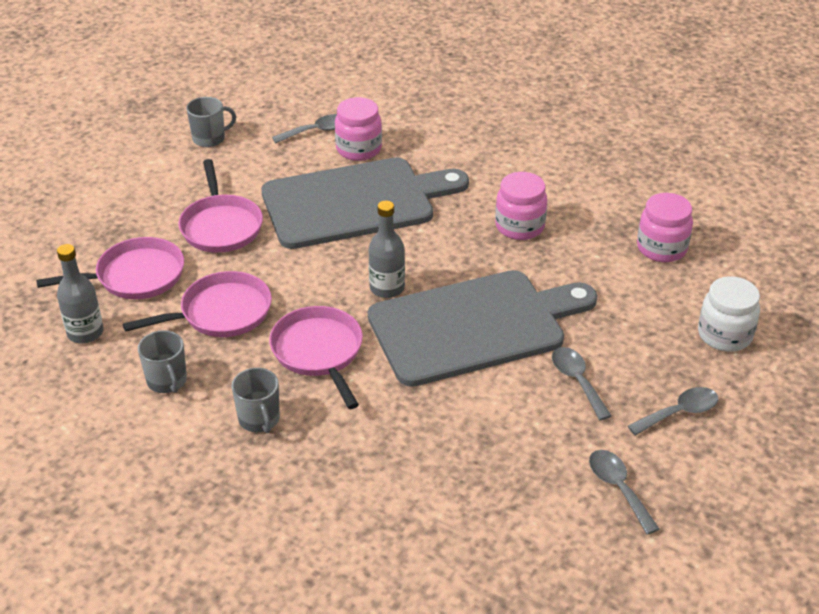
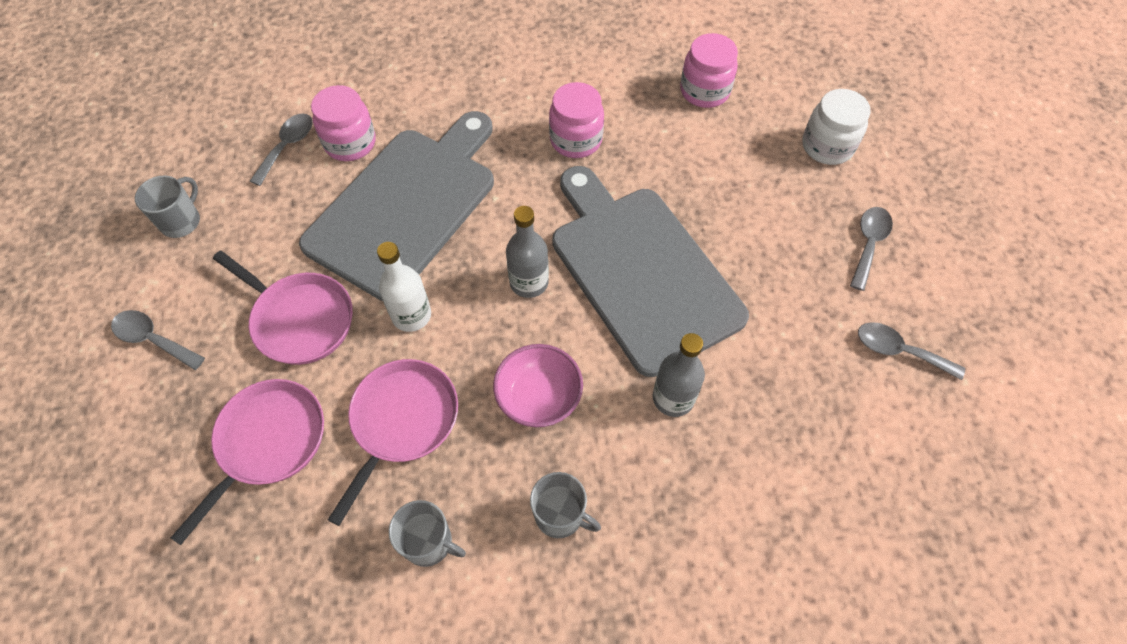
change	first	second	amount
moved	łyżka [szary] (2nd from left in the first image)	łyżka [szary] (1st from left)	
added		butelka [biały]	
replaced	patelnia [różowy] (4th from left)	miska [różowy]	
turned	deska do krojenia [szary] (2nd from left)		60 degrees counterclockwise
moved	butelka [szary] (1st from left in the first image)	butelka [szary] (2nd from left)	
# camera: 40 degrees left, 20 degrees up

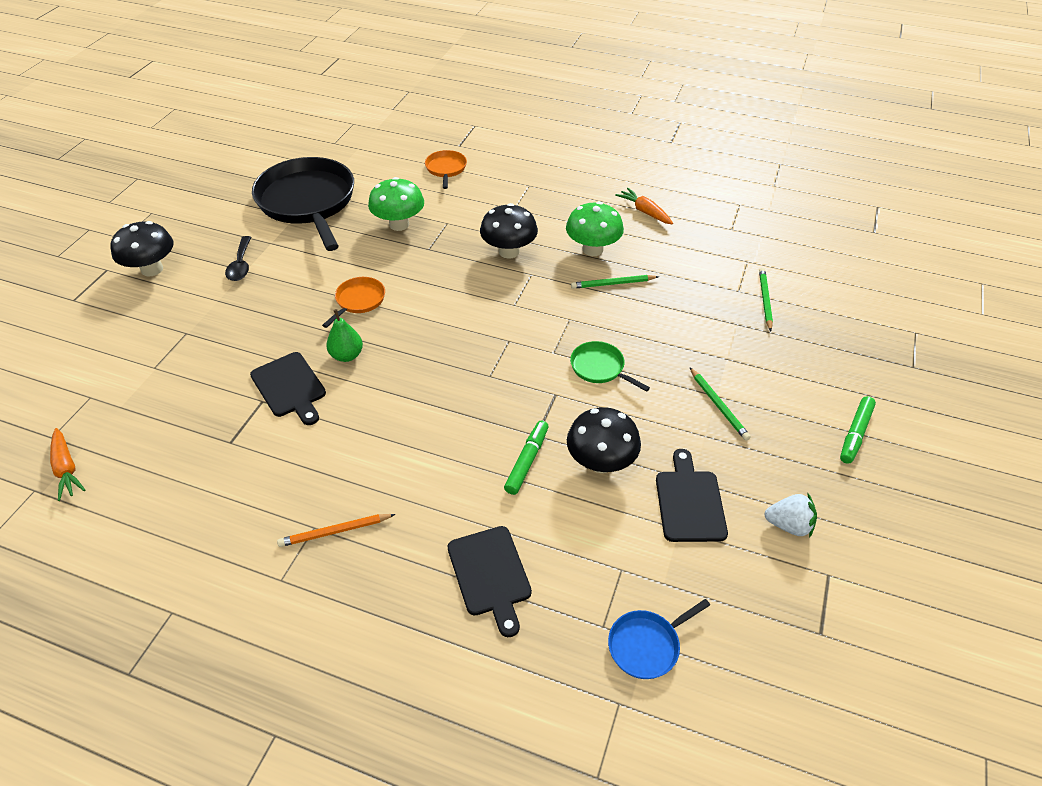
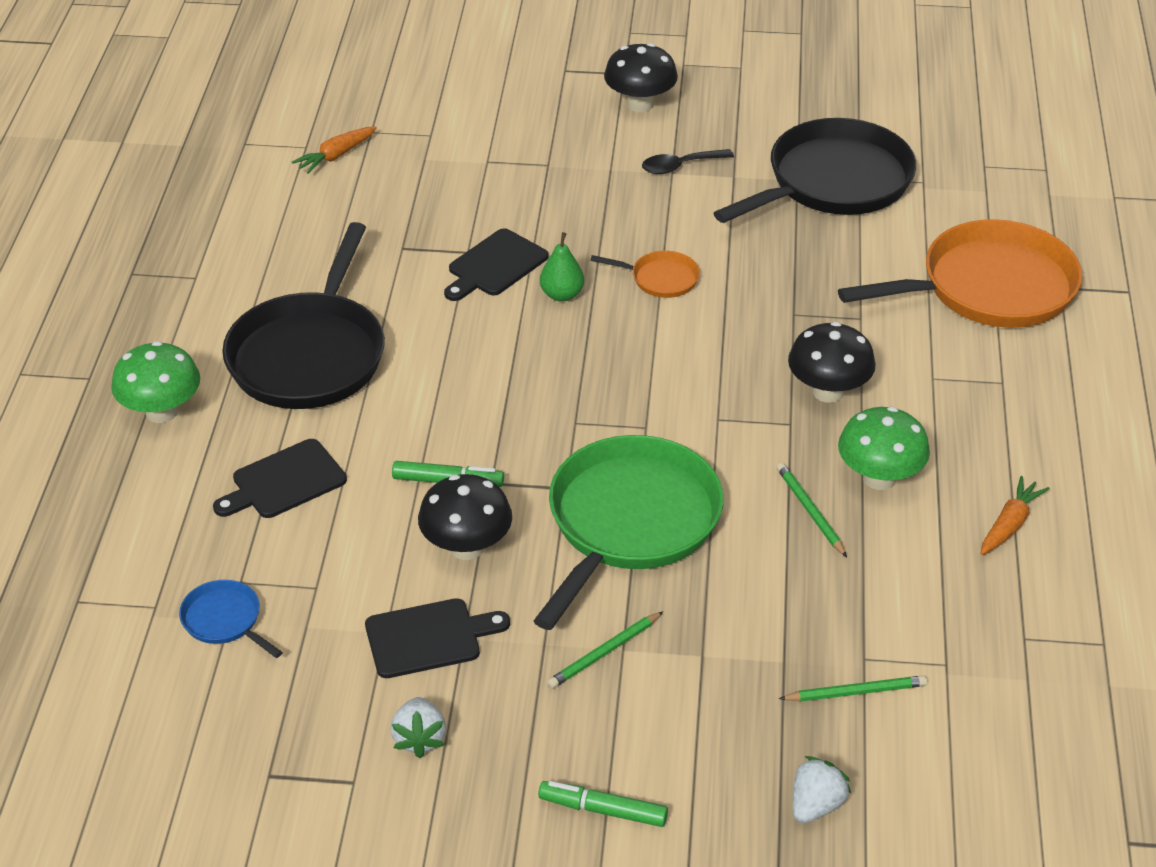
change	first	second	amount
moved	grzyb [zielony] (1st from left)		
replaced	ołówek [pomarańczowy]	patelnia [czarny] (1st from left)	
resized	patelnia [zielony]		x2.28
added		truskawka [biały] (2nd from left)	
resized	patelnia [pomarańczowy] (2nd from left)		x2.28
# camera: 75 degrees right, 5 degrees down

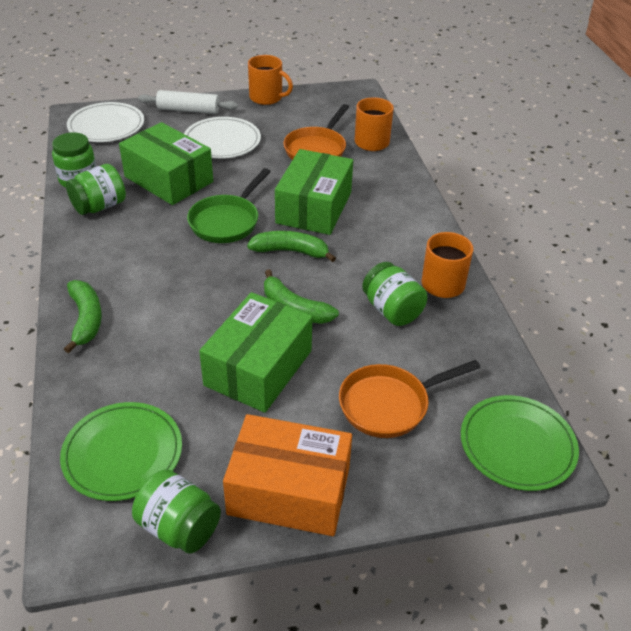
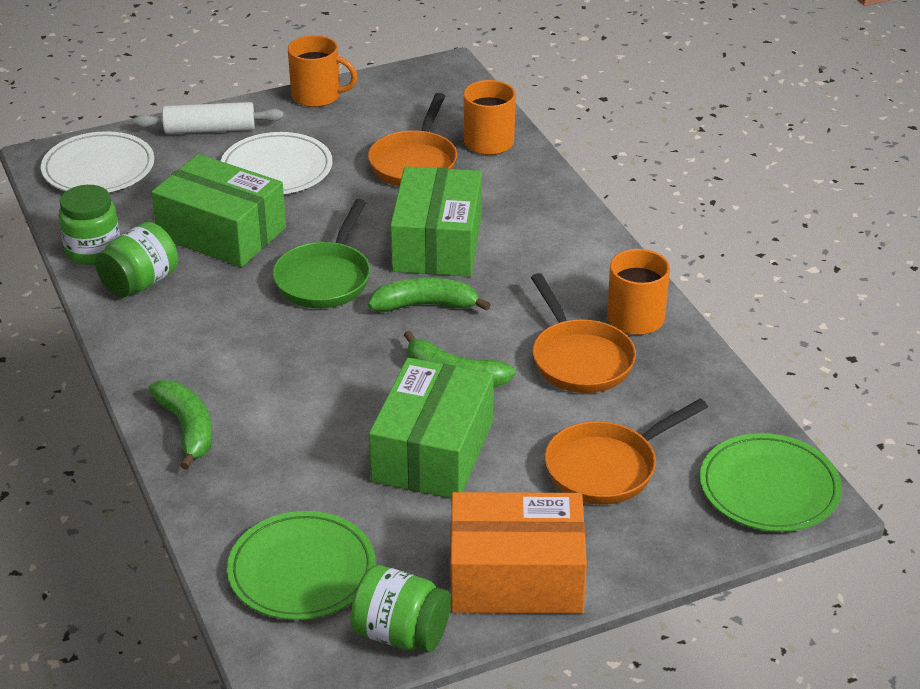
change	first	second	amount
replaced	słoik [zielony] (4th from left)	patelnia [pomarańczowy] (2nd from left)	
# camera: 10 degrees left, 5 degrees down

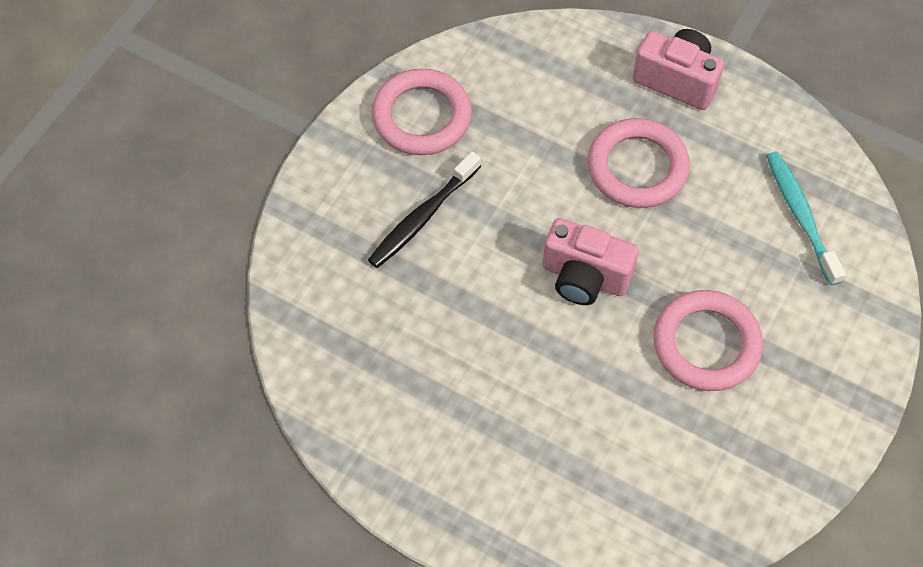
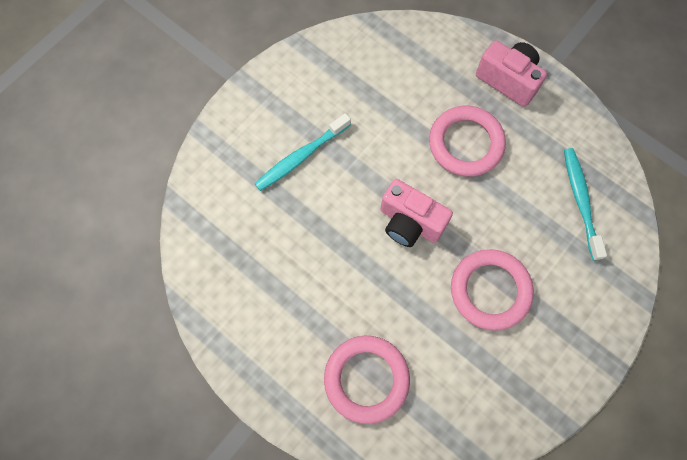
change	first	second	amount
recoloured	szczoteczka do zębów [czarny]	szczoteczka do zębów [turkusowy] (1st from left)	
moved	pierścień [różowy] (1st from left)		
# camera: 10 degrees right, 10 degrees up

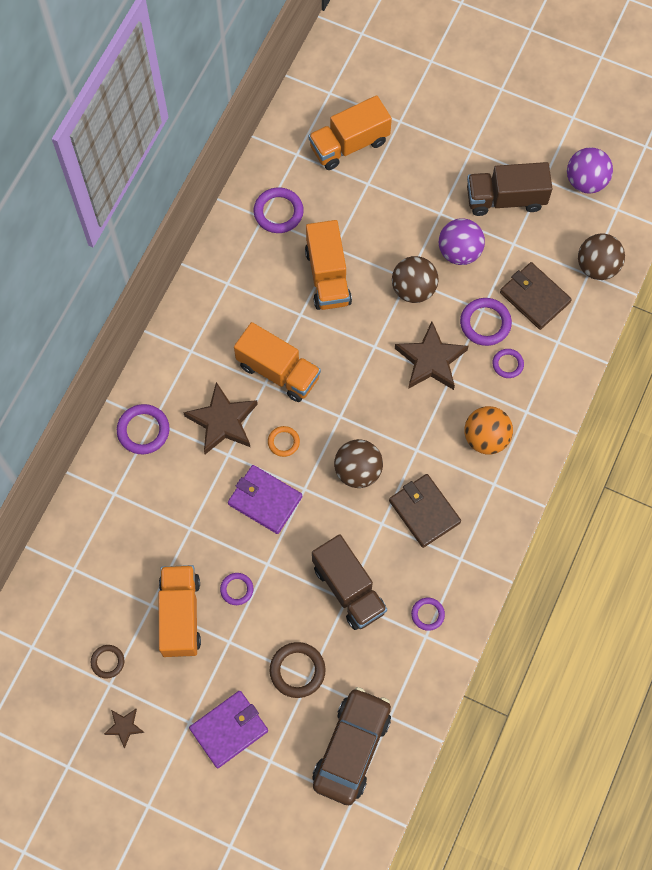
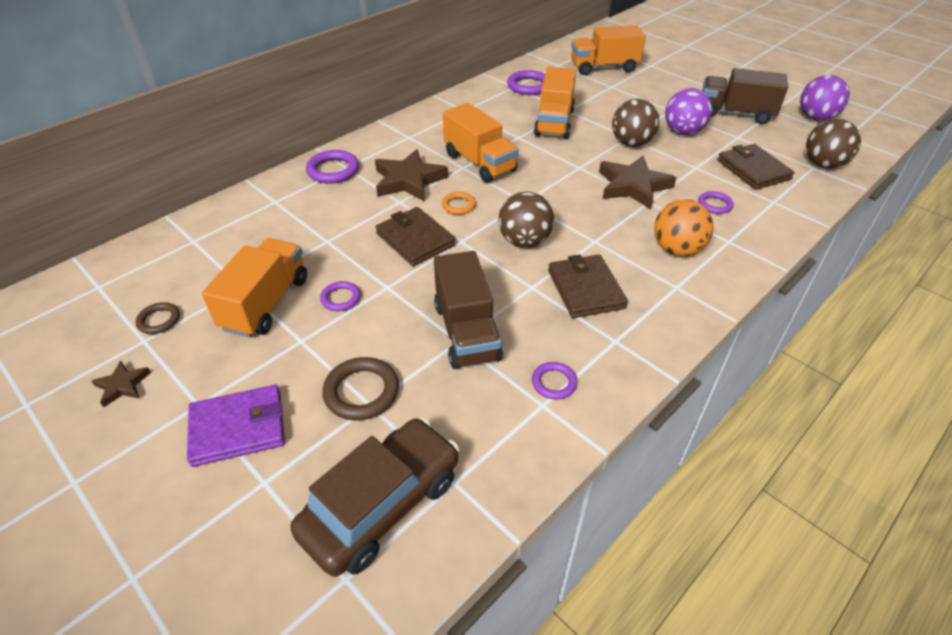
change	first	second	amount
recoloured	portfel [fioletowy] (2nd from left)	portfel [brązowy] (1st from left)	
removed	pierścień [fioletowy] (5th from left)		
# camera: 20 degrees right, 25 degrees down

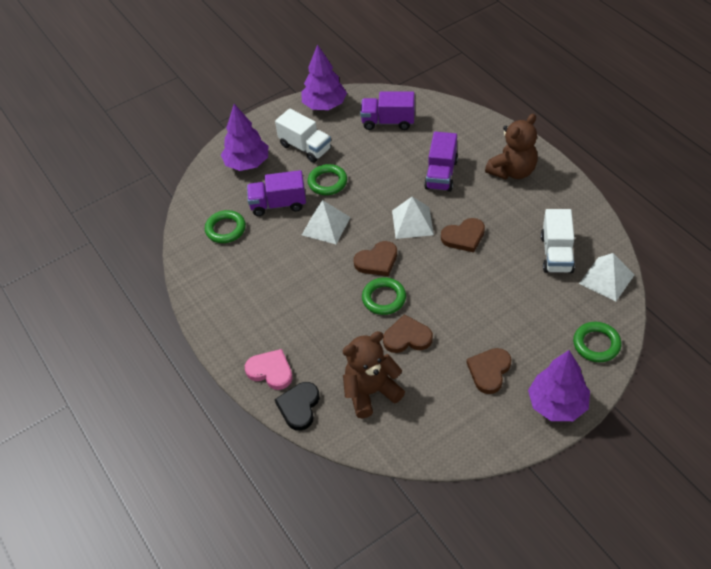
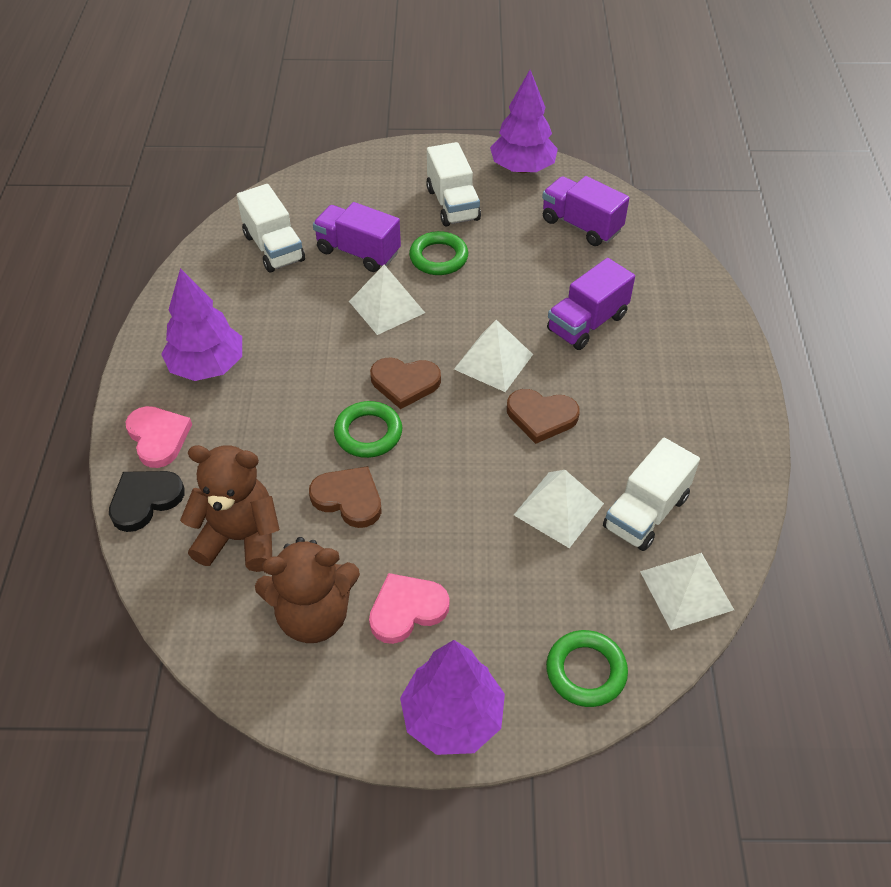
change	first	second	amount
moved	drzewko [fioletowy] (1st from left)		
replaced	pierścień [zielony] (1st from left)	ciężarówka [biały] (1st from left)	
moved	miś [brązowy] (2nd from left)		
recoloured	serce [brązowy] (4th from left)	serce [różowy] (2nd from left)	
added		piramida [biały] (3rd from left)	
# camera: 30 degrees right, 0 degrees up

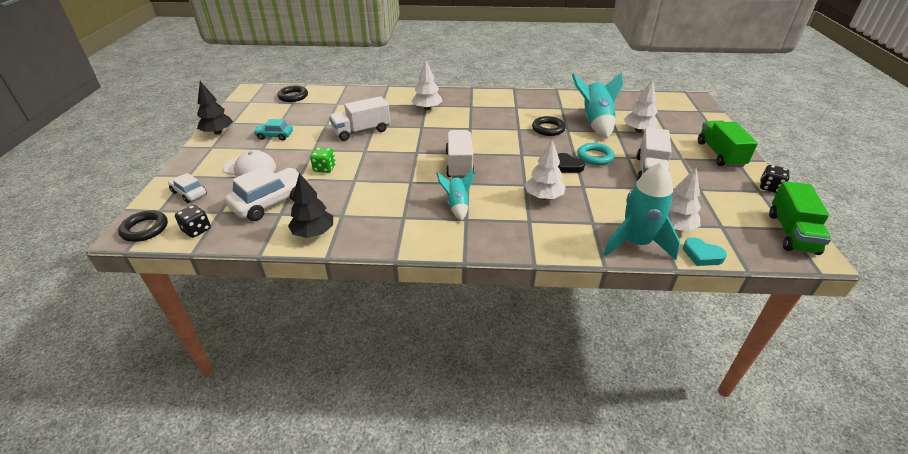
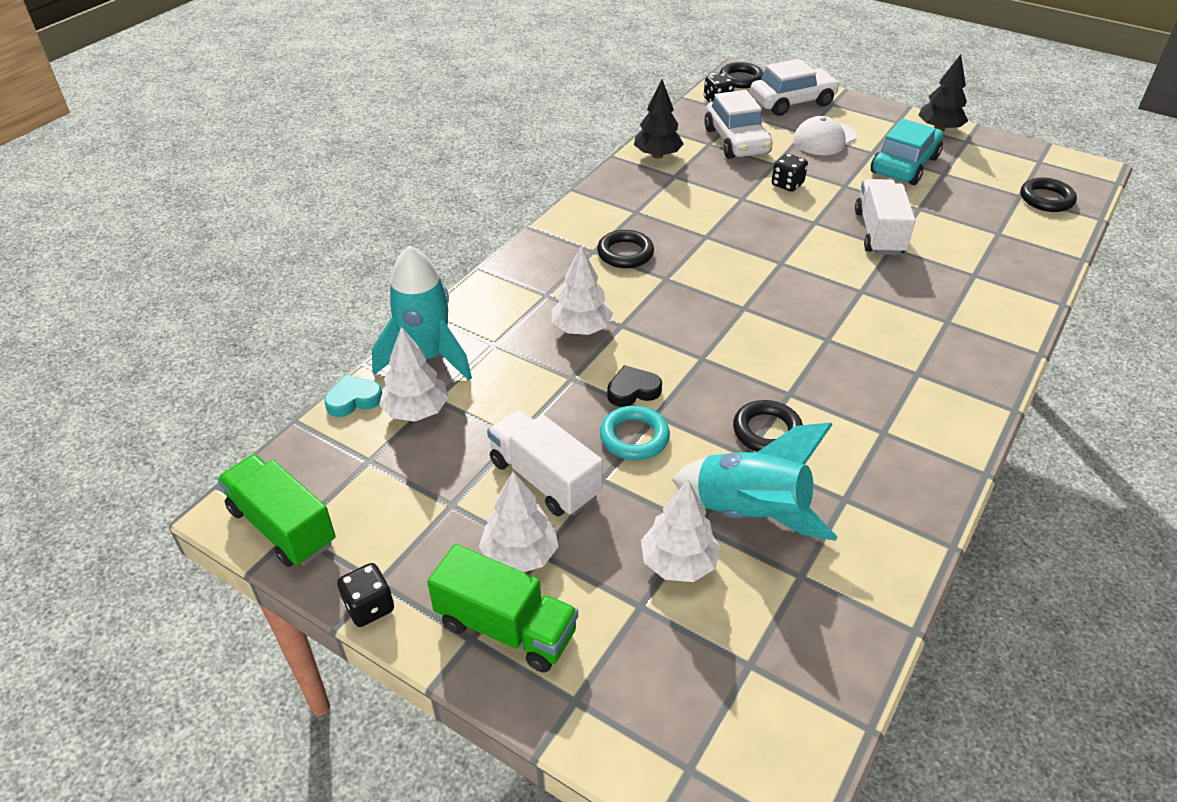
change	first	second	amount
moved	drzewko [biały] (1st from left in the first image)	drzewko [biały] (2nd from left)	
replaced	rakieta [turkusowy] (1st from left)	pierścień [czarny] (1st from left)	
resized	samochód [biały] (1st from left in the first image)	samochód [biały] (2nd from left)	x1.76
recoloured	kostka do gry [zielony]	kostka do gry [czarny] (3rd from left)	
resized	samochód [turkusowy]		x1.76
removed	ciężarówka [biały] (2nd from left)		
# camera: 120 degrees right, 5 degrees up

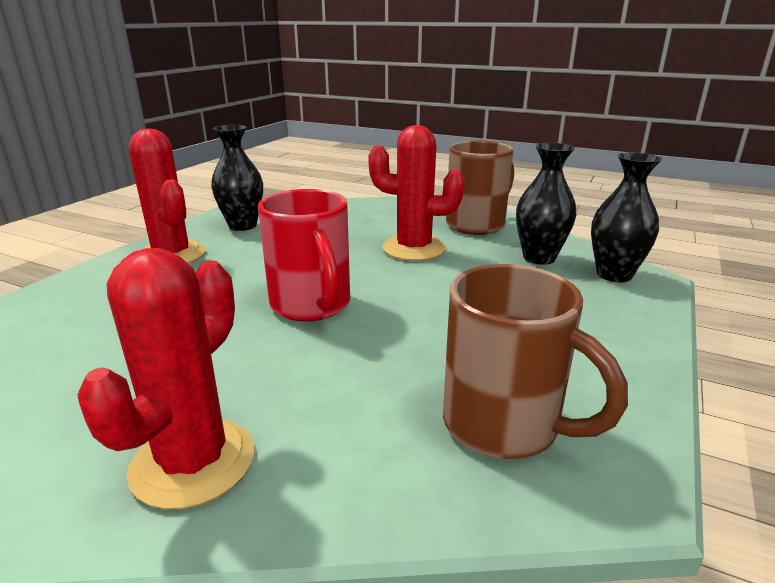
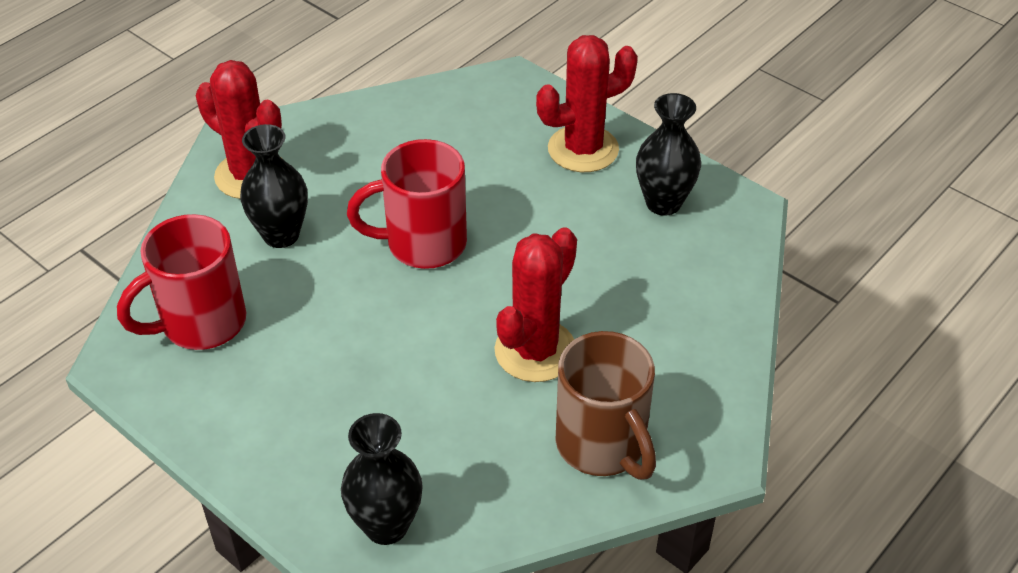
change	first	second	amount
recoloured	kubek [brązowy] (2nd from left)	kubek [czerwony] (1st from left)	
moved	wazon [czarny] (2nd from left in the first image)	wazon [czarny] (1st from left)	
# camera: 105 degrees right, 20 degrees up

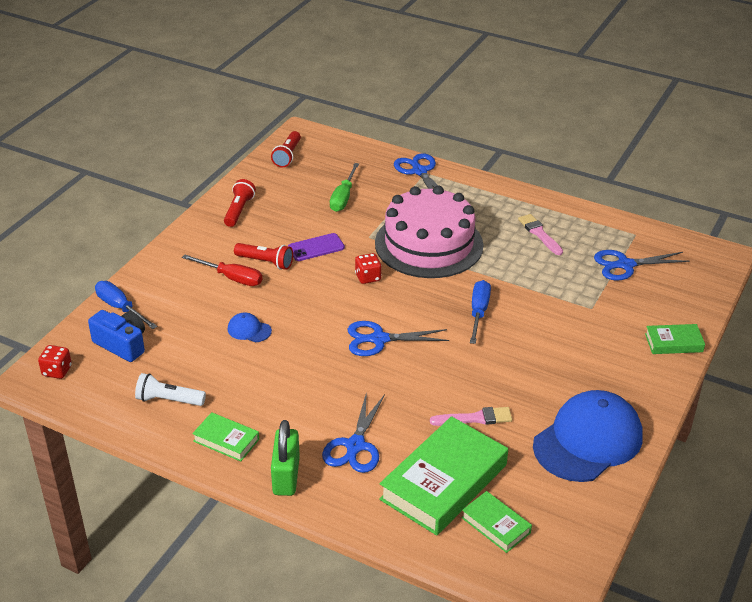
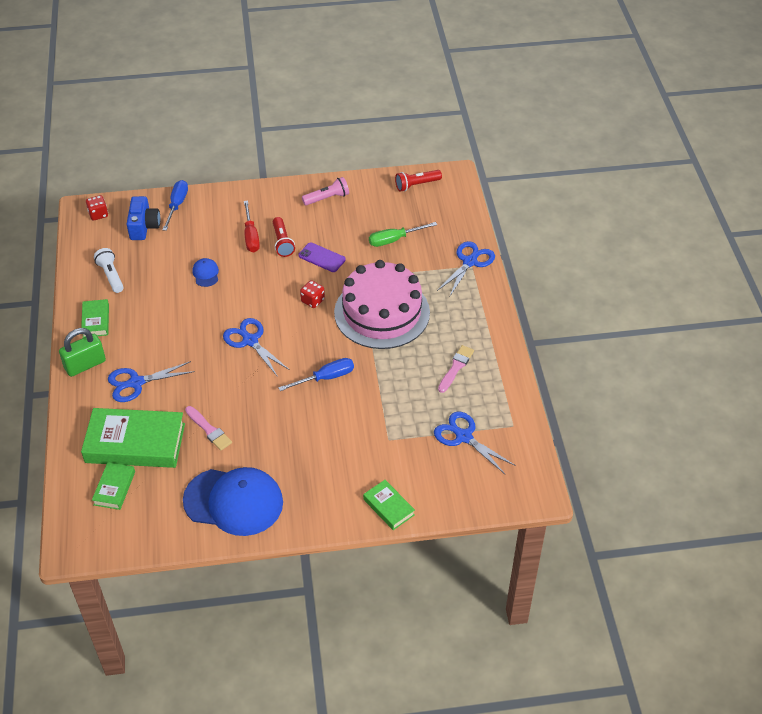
change	first	second	amount
recoloured	latarka [czerwony] (1st from left)	latarka [różowy]	
# camera: 55 degrees right, 10 degrees up

